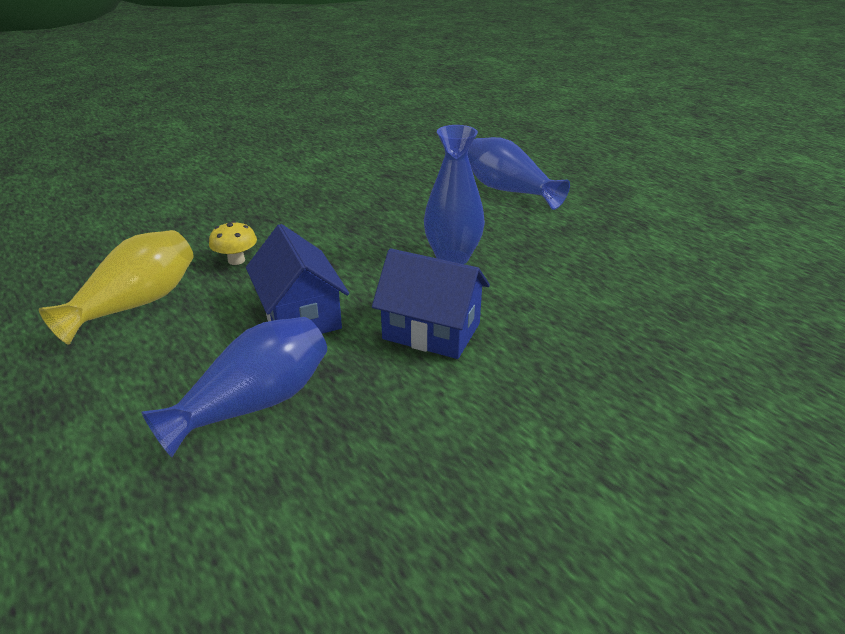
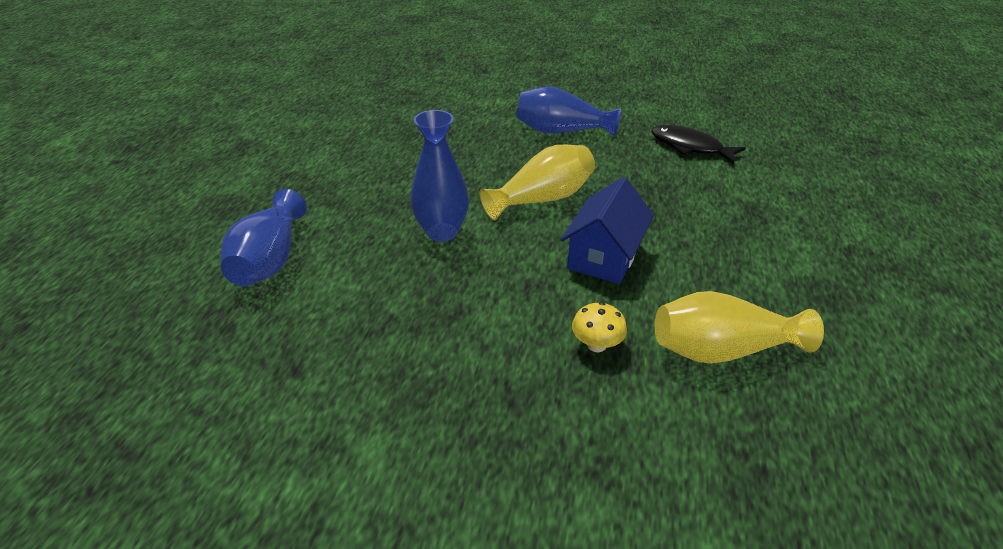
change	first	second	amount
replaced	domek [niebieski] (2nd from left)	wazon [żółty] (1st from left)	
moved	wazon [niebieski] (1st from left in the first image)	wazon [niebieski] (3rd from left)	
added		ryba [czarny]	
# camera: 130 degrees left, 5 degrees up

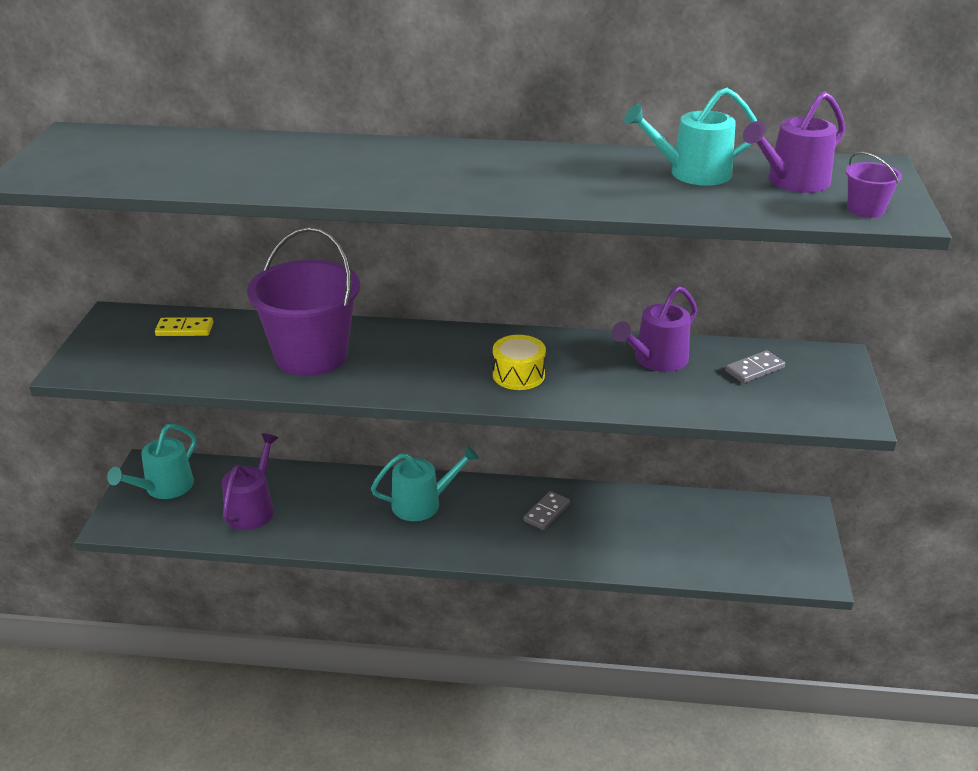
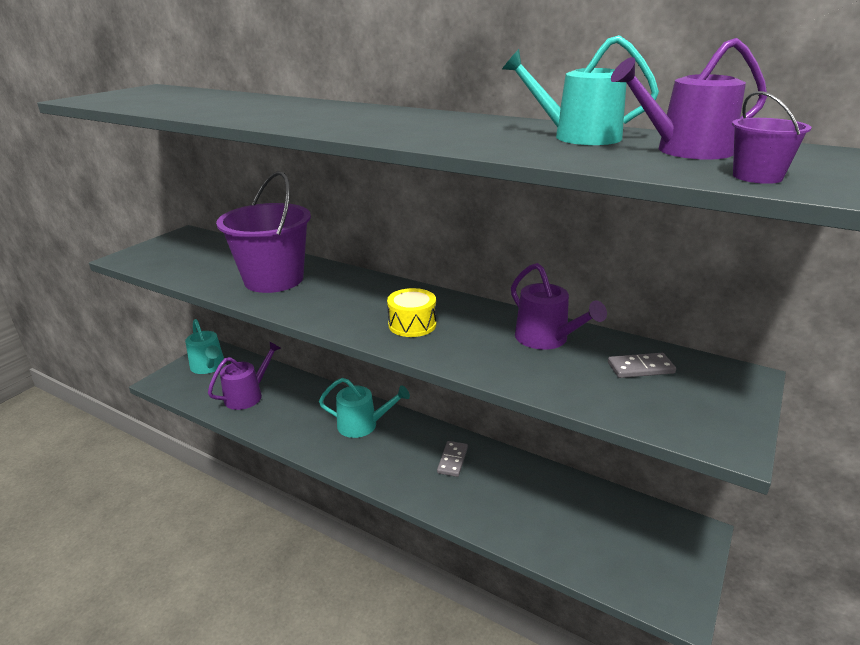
change	first	second	amount
turned	konewka [turkusowy] (1st from left)		90 degrees counterclockwise
turned	kostka domina [szary] (1st from left)		45 degrees counterclockwise
turned	konewka [fioletowy] (2nd from left)		105 degrees counterclockwise
removed	kostka domina [żółty]		
# camera: 25 degrees right, 5 degrees down

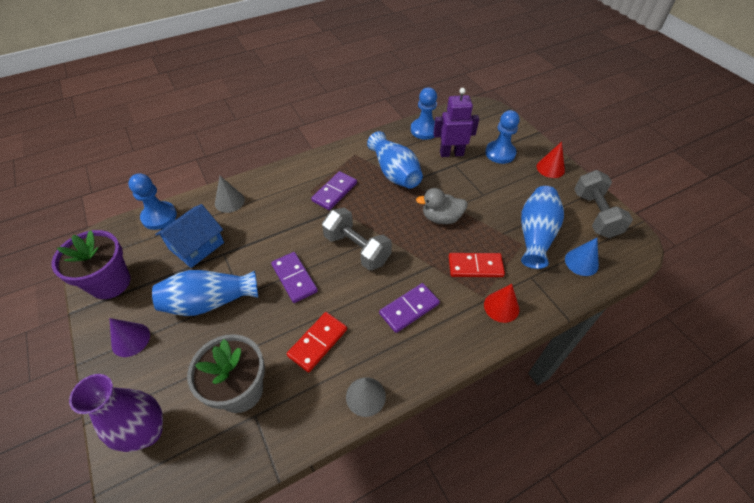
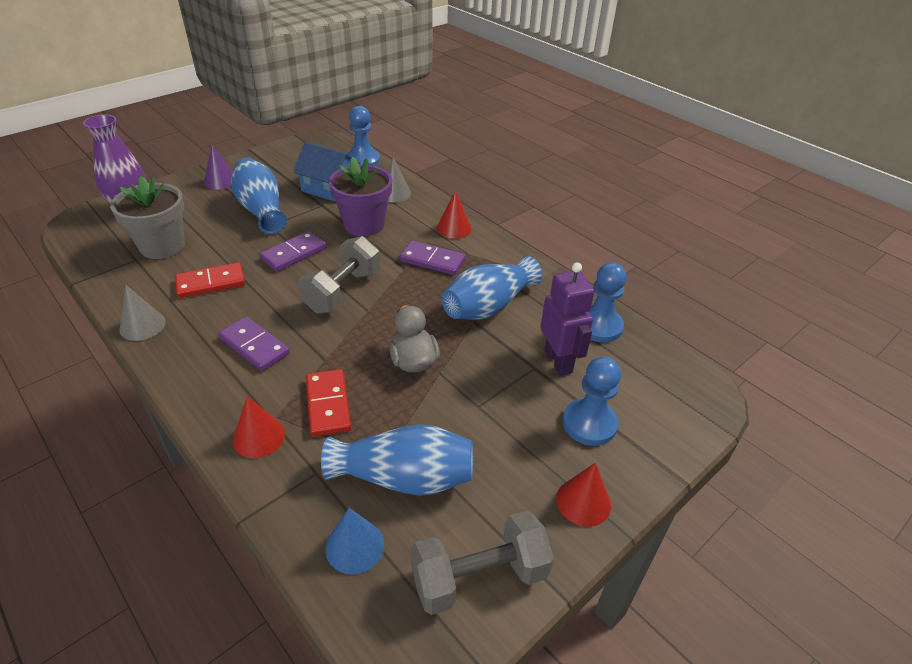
change	first	second	amount
turned	kostka domina [czerwony] (1st from left)		45 degrees counterclockwise
moved	doniczka [fioletowy]		
added		stożek [czerwony] (2nd from left)	
# camera: 75 degrees right, 10 degrees down

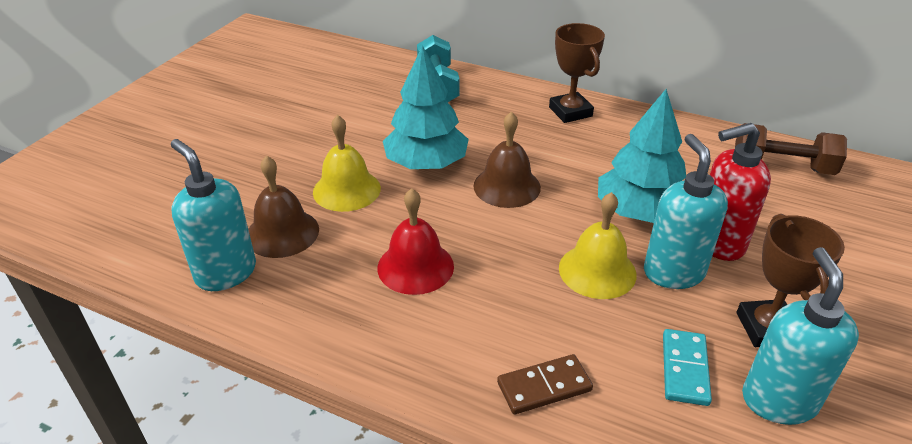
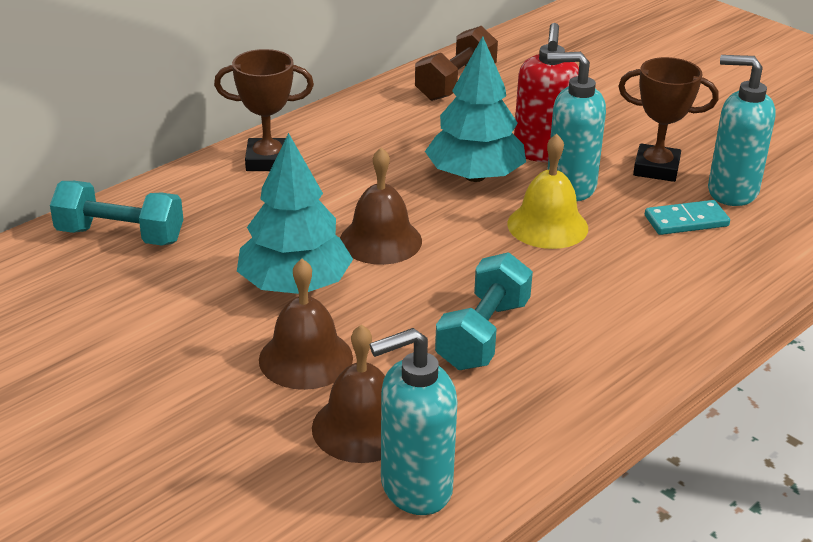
change	first	second	amount
recoloured	dzwonek [żółty] (1st from left)	dzwonek [brązowy] (1st from left)	
replaced	dzwonek [czerwony]	hantel [turkusowy] (2nd from left)	
turned	kostka domina [turkusowy]		45 degrees counterclockwise
removed	kostka domina [brązowy]		
# camera: 70 degrees left, 5 degrees down

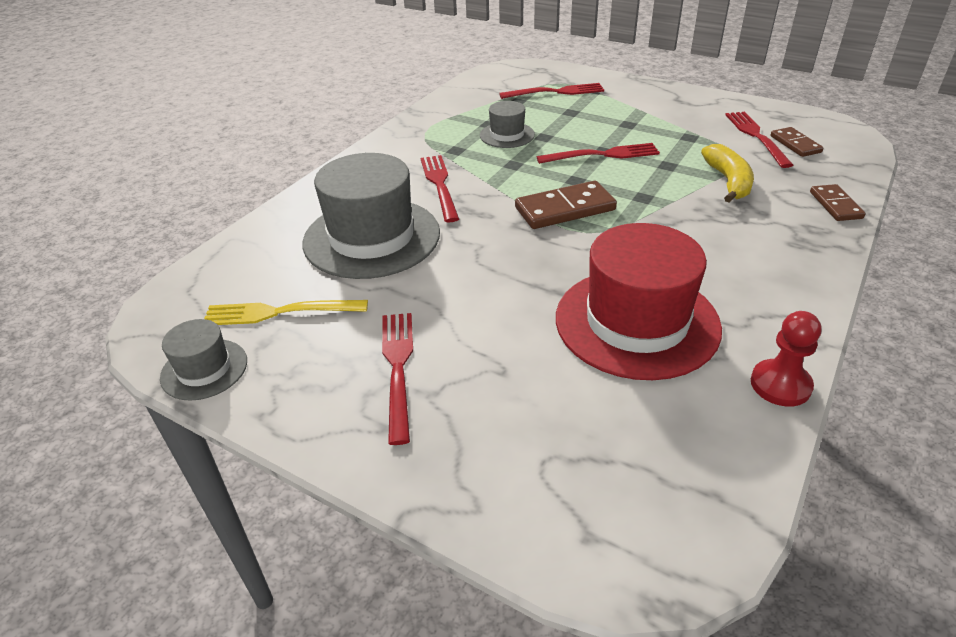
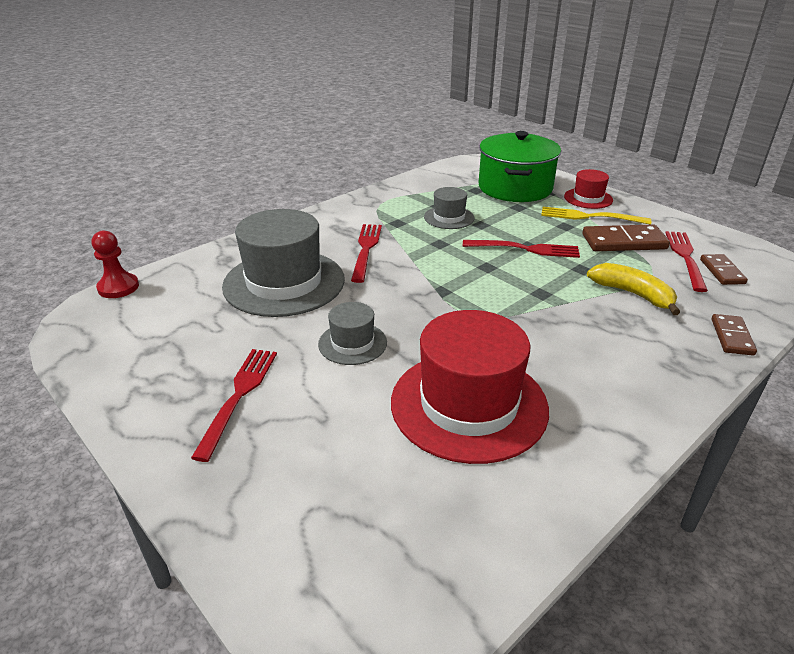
change	first	second	amount
moved	pionek [czerwony]		
moved	kapelusz [szary] (1st from left in the first image)	kapelusz [szary] (2nd from left)	
replaced	widelec [czerwony] (3rd from left)	garnek [zielony]	
moved	widelec [żółty]		
added		kapelusz [czerwony] (2nd from left)	
moved	kostka domina [brązowy] (1st from left)		
turned	banan [żółty]		60 degrees counterclockwise
# camera: 15 degrees right, 5 degrees down

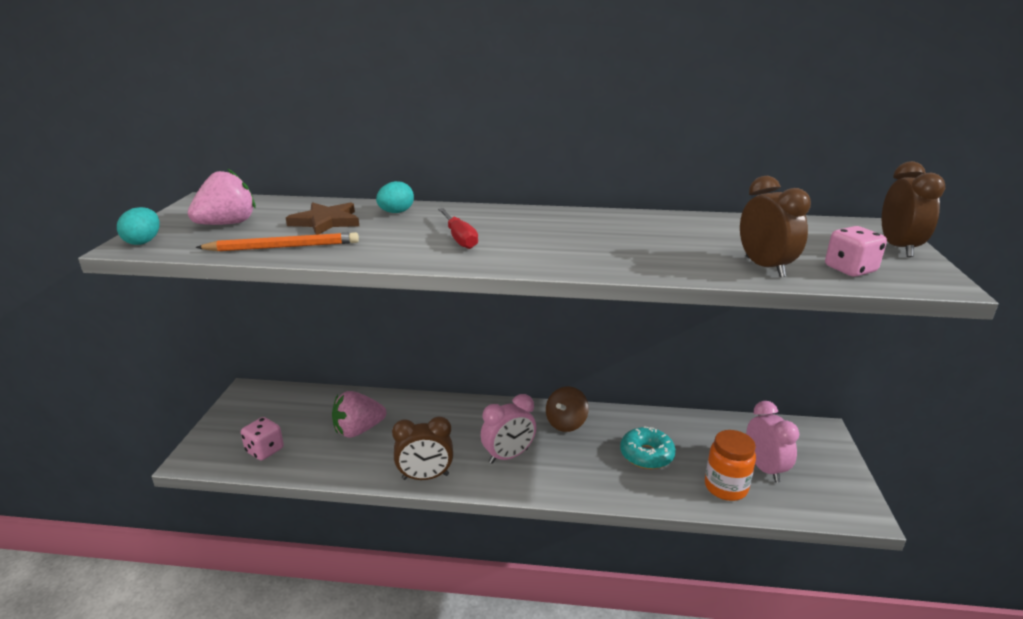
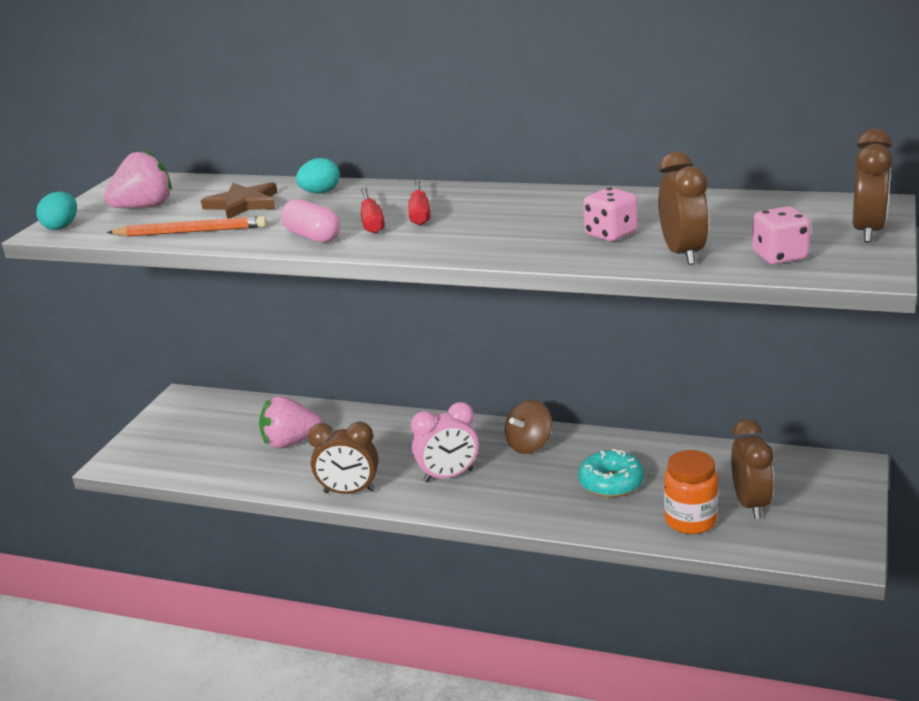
change	first	second	amount
added		kapsułka [różowy]	
added		śrubokręt [czerwony] (2nd from left)	
moved	kostka do gry [różowy] (1st from left)		
recoloured	budzik [różowy] (2nd from left)	budzik [brązowy] (3rd from left)	
# camera: 15 degrees right, 0 degrees up

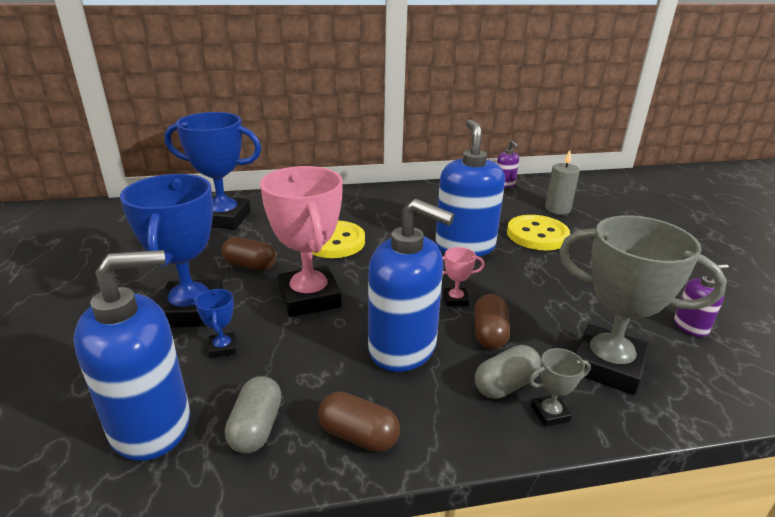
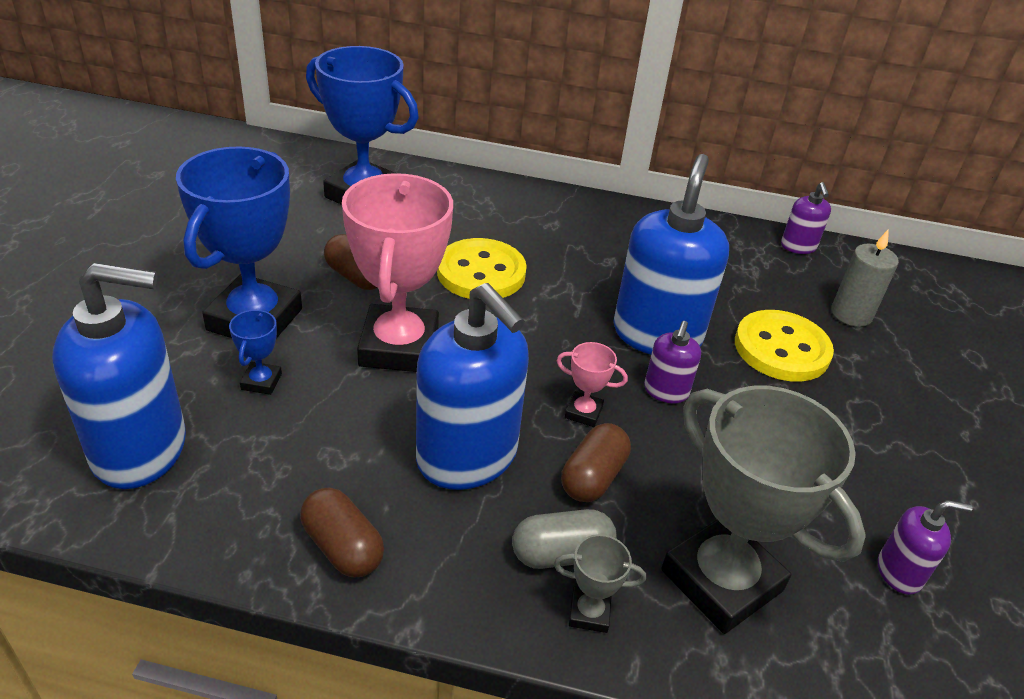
change	first	second	amount
added		dozownik mydła [fioletowy] (1st from left)	
removed	kapsułka [szary] (1st from left)		
# camera: 20 degrees right, 10 degrees up

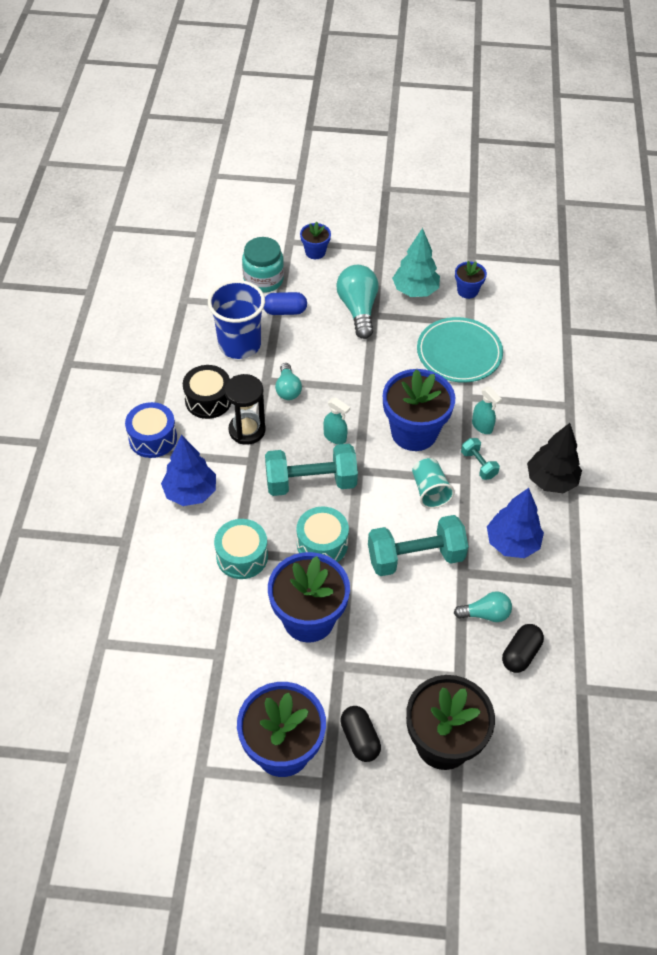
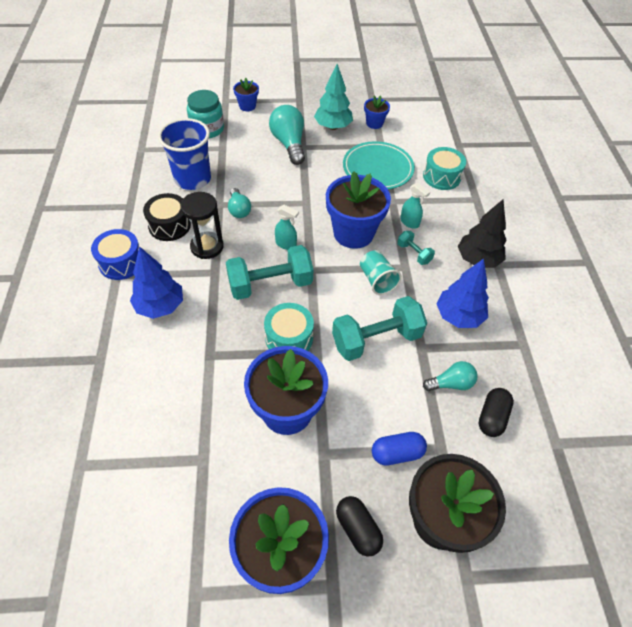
change	first	second	amount
moved	kapsułka [niebieski]		
moved	bęben [turkusowy] (1st from left in the first image)	bęben [turkusowy] (2nd from left)	
# camera: 10 degrees left, 0 degrees up

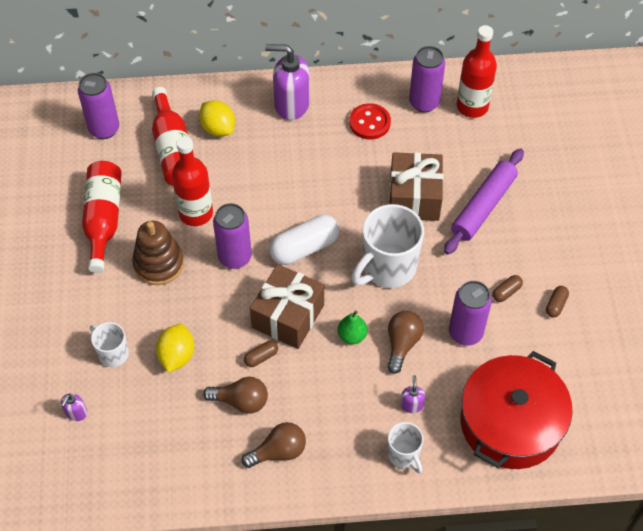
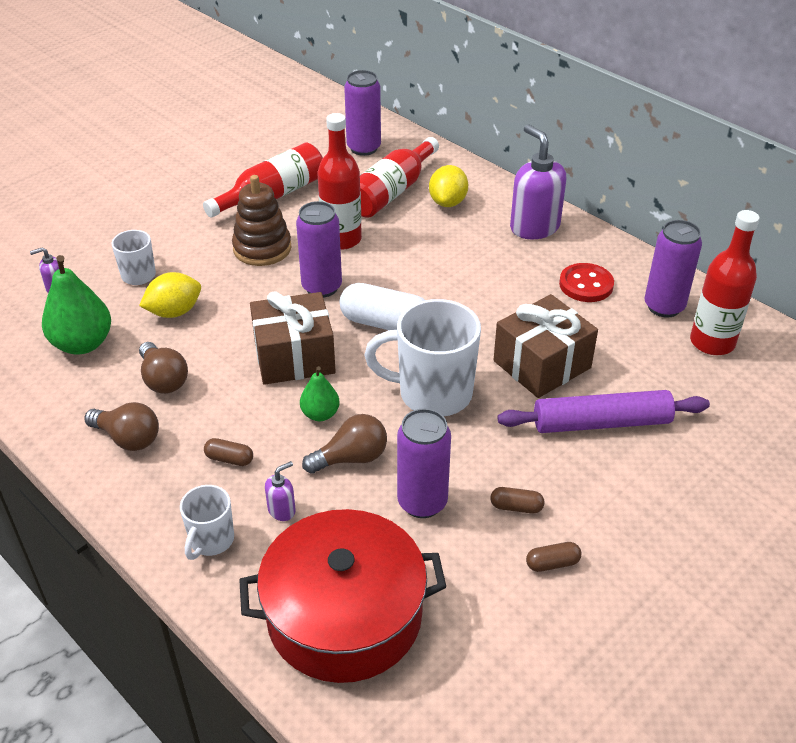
change	first	second	amount
added		gruszka [zielony] (1st from left)	
moved	kapsułka [brązowy] (1st from left)		
# camera: 50 degrees right, 15 degrees down

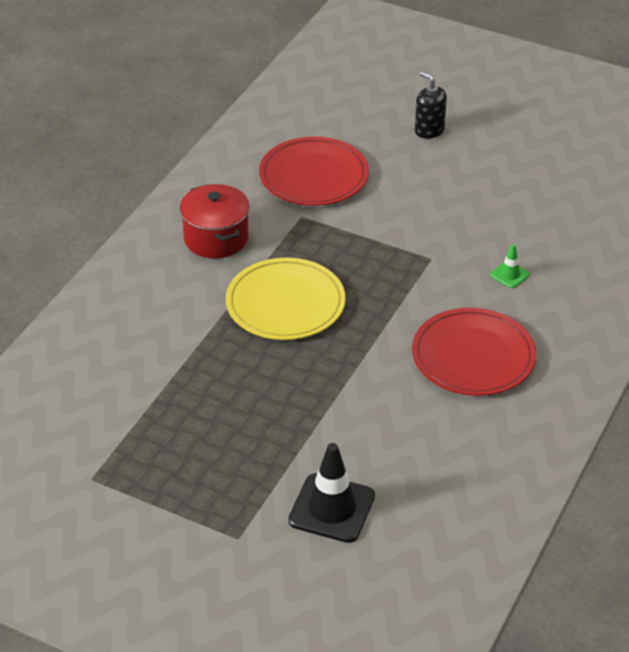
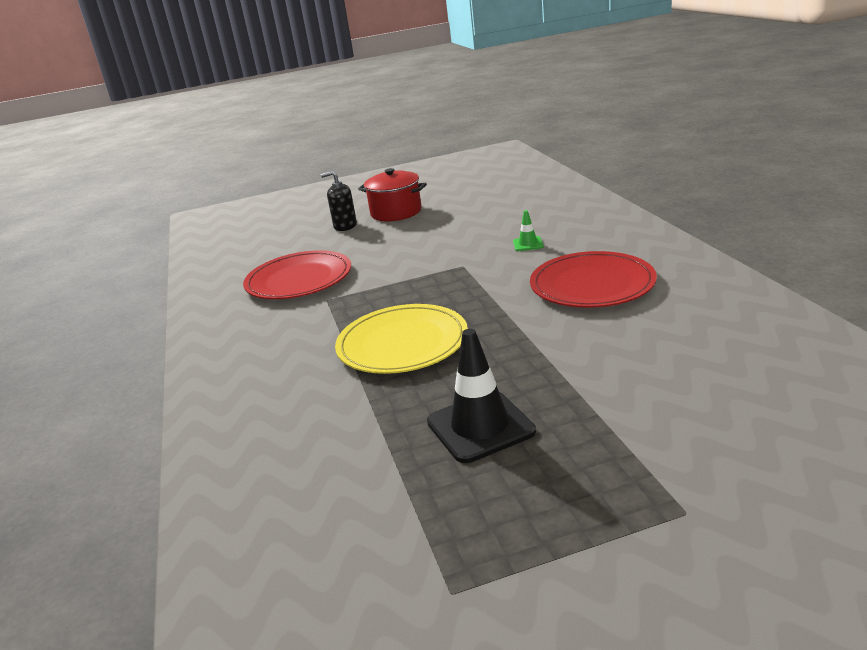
change	first	second	amount
moved	garnek [czerwony]		
moved	pachołek [czarny]		
# camera: 40 degrees left, 15 degrees down

